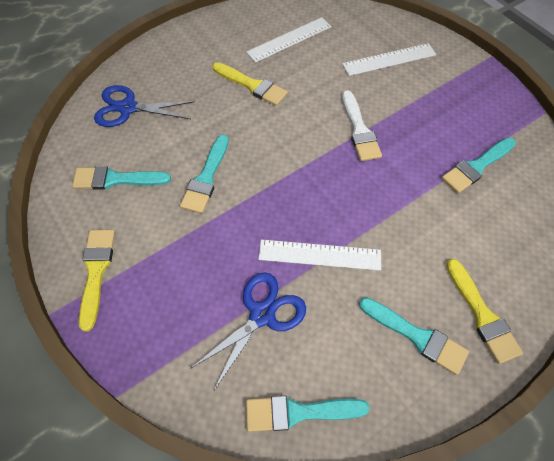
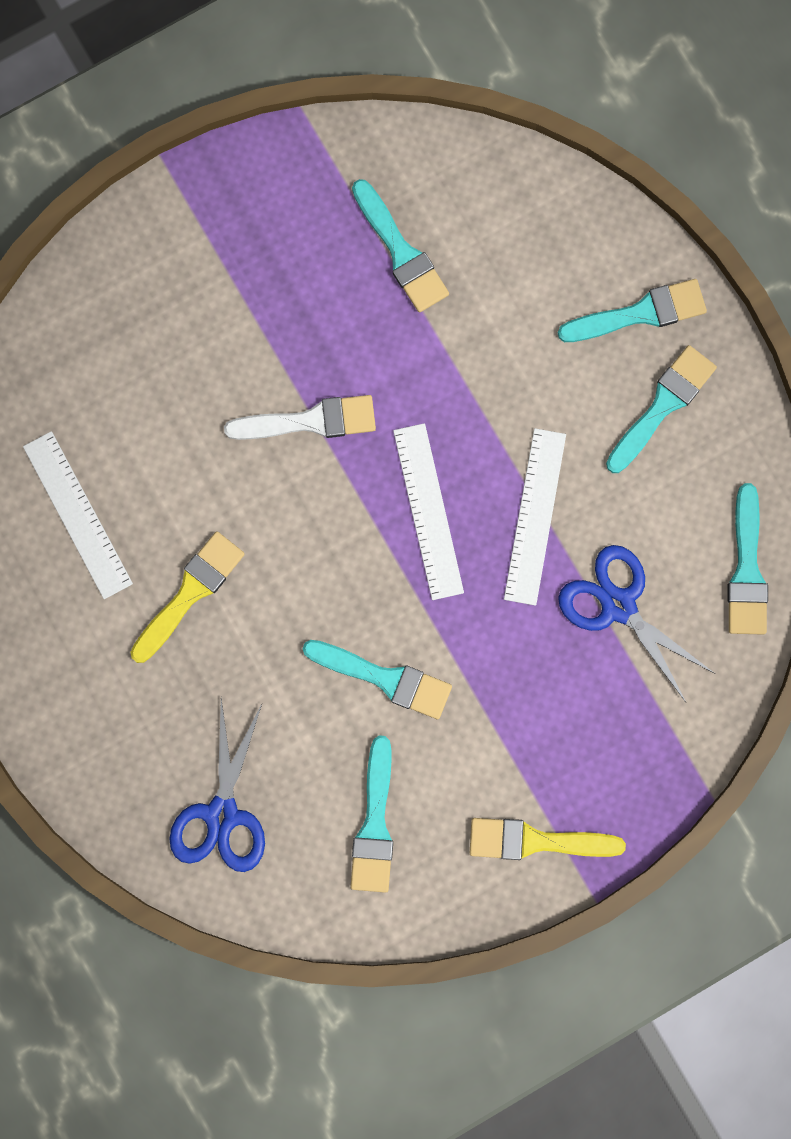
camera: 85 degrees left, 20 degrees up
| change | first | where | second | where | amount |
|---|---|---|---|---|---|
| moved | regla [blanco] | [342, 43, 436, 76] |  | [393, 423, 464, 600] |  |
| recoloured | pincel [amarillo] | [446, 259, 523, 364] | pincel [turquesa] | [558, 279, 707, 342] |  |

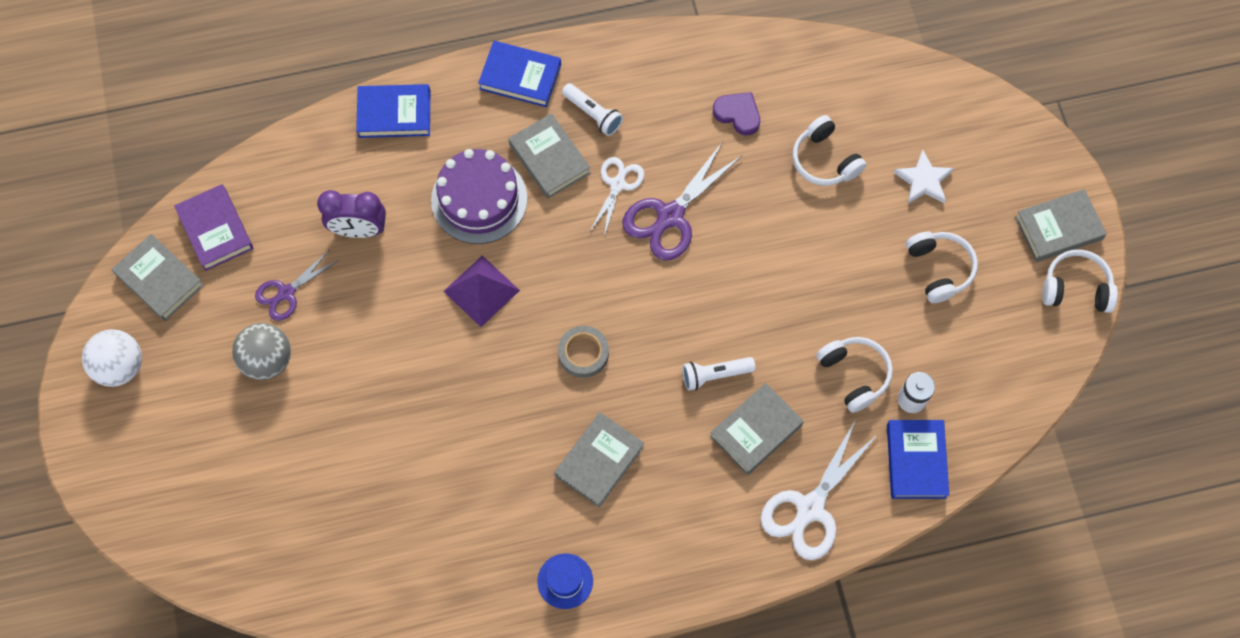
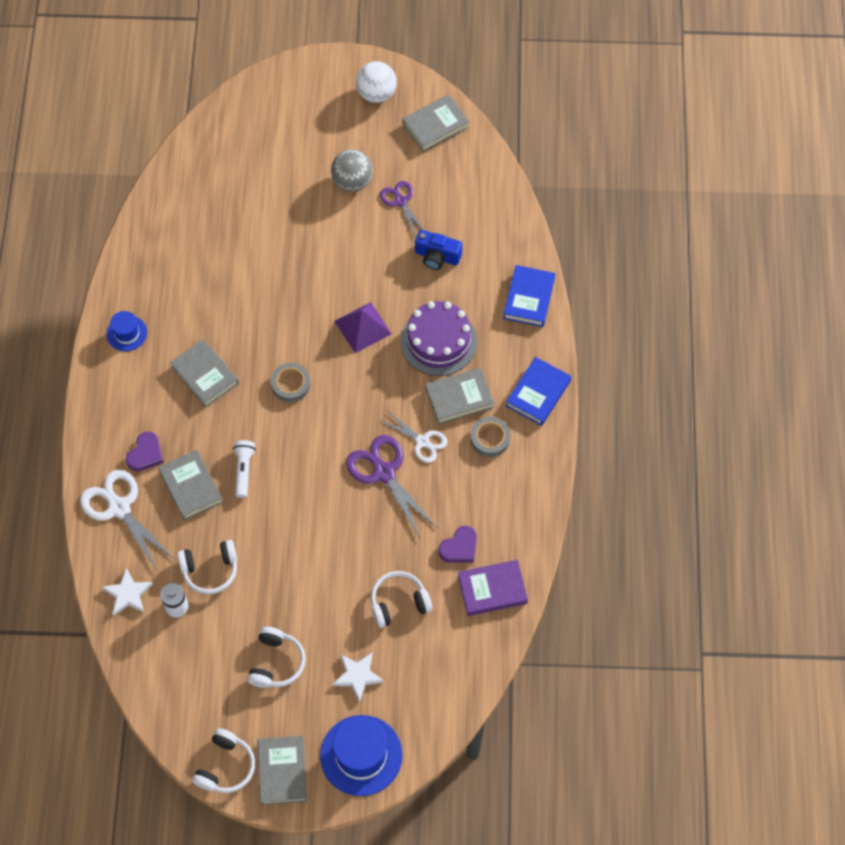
camera: 105 degrees right, 5 degrees down
| change | first | where | second | where | amount |
|---|---|---|---|---|---|
| added |  |  | corazón [morado] | [126, 432, 164, 471] |  |
| added |  |  | sombrero [azul] | [320, 715, 403, 796] |  |
| moved | libro [morado] | [174, 184, 254, 271] |  | [458, 560, 528, 616] |  |
| replaced | despertador [morado] | [317, 190, 386, 238] | cámara [azul] | [415, 230, 462, 270] |  |
| replaced | lámpara de mano [blanco] | [562, 83, 623, 136] | cinta adhesiva [gris] | [470, 417, 510, 457] |  |
| replaced | libro [azul] | [887, 420, 949, 499] | estrella [blanco] | [102, 568, 153, 616] |  |
| turned | auriculares [blanco] | [906, 232, 978, 303] |  | [247, 627, 306, 688] | 75 degrees counterclockwise |

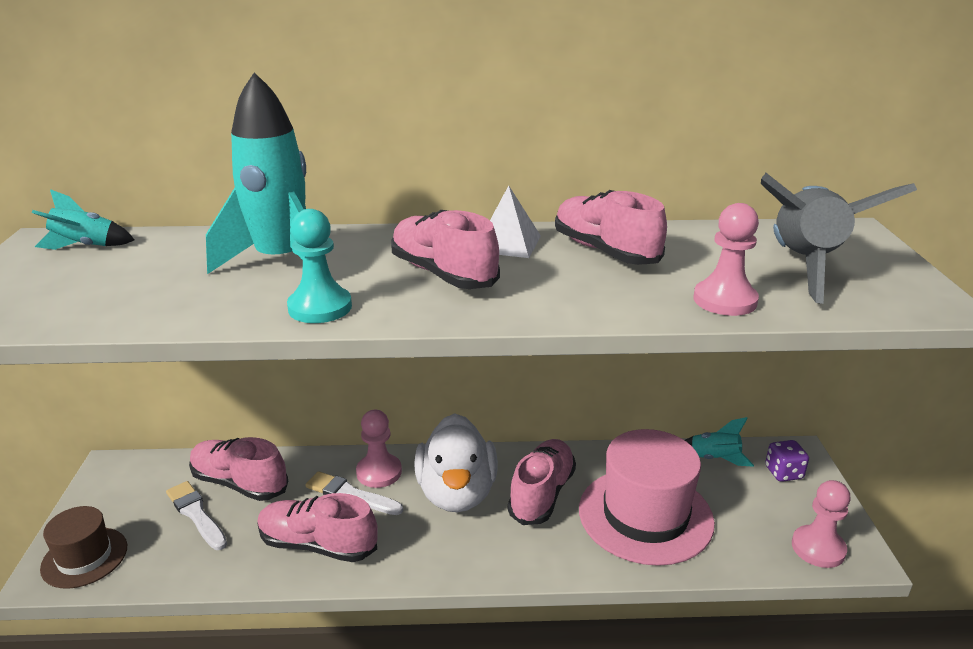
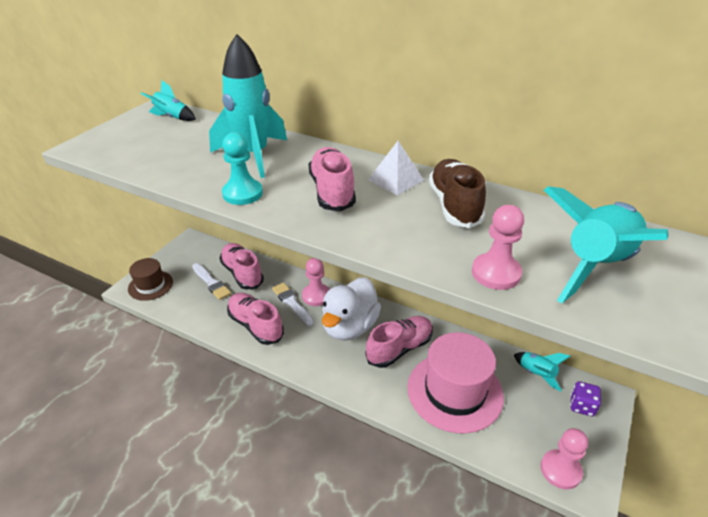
camera: 30 degrees right, 10 degrees up
| change | first | where | second | where | amount |
|---|---|---|---|---|---|
| recoloured | zapato [rosa] | [555, 190, 667, 265] | zapato [marrón] | [429, 159, 486, 228] |  |
| recoloured | cohete [gris] | [761, 173, 917, 304] | cohete [turquesa] | [544, 186, 669, 303] |  |
| turned | pincel [blanco] | [166, 481, 227, 550] |  | [192, 263, 231, 300] | 150 degrees clockwise |

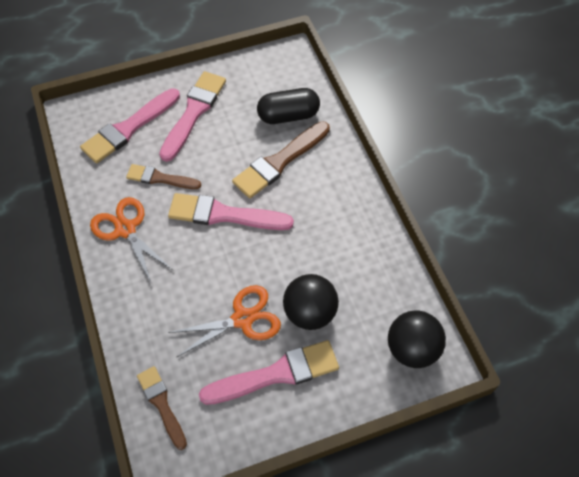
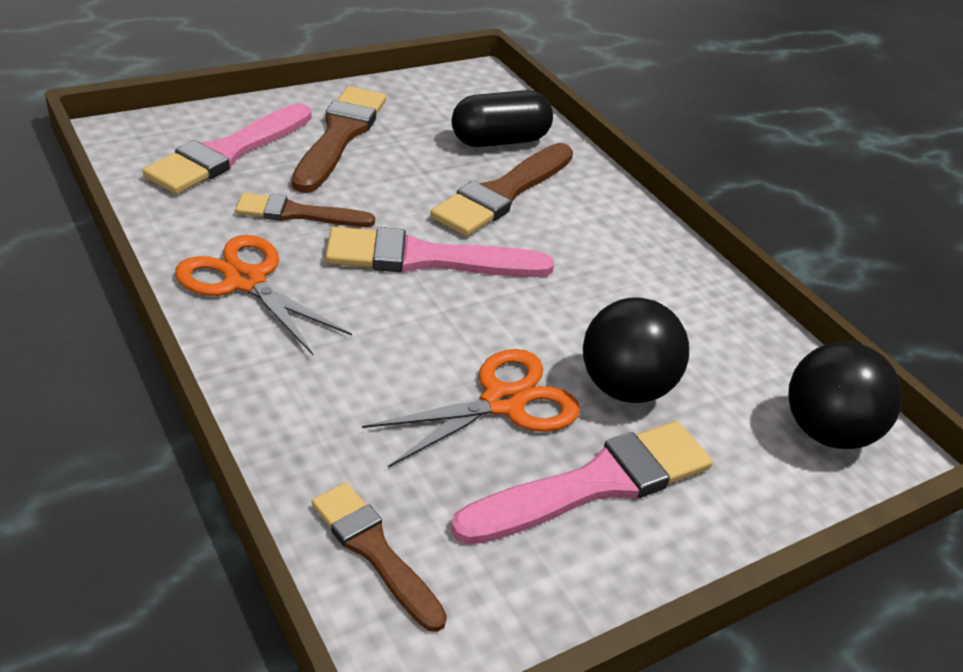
camera: 15 degrees left, 20 degrees down
| change | first | where | second | where | amount |
|---|---|---|---|---|---|
| recoloured | pincel [rosa] | [159, 71, 226, 162] | pincel [marrón] | [292, 86, 386, 193] |  |

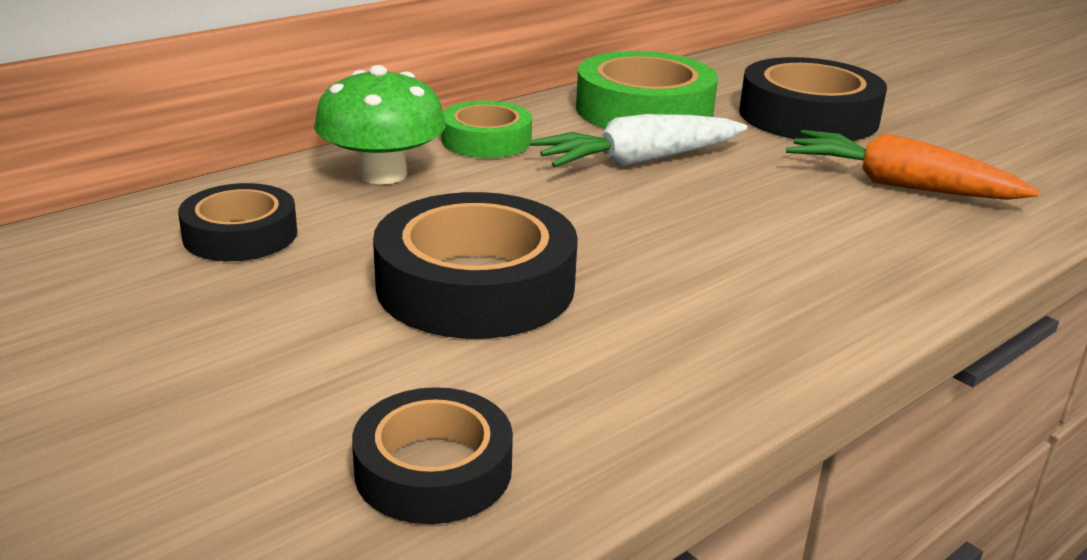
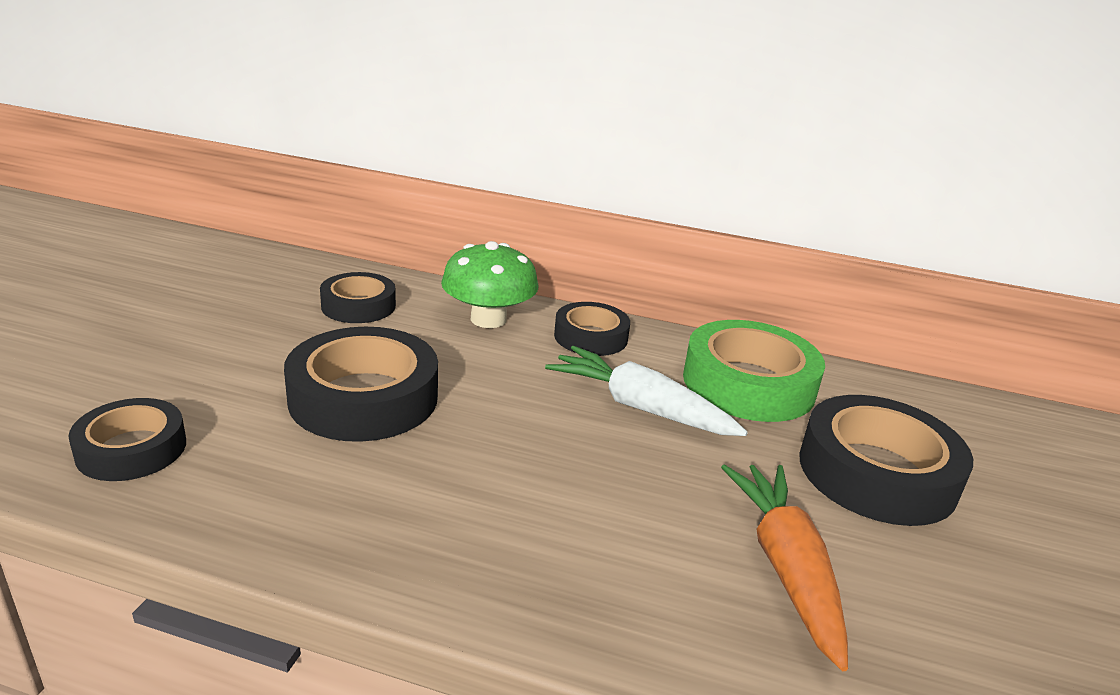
camera: 55 degrees right, 0 degrees up
| change | first | where | second | where | amount |
|---|---|---|---|---|---|
| recoloured | cinta adhesiva [verde] | [441, 101, 532, 158] | cinta adhesiva [negro] | [554, 302, 630, 356] |  |

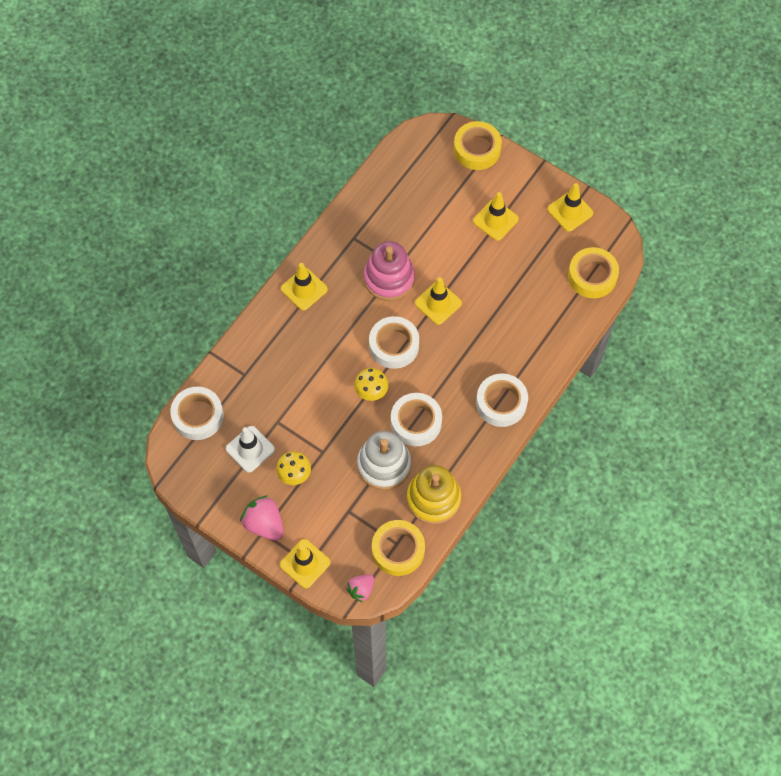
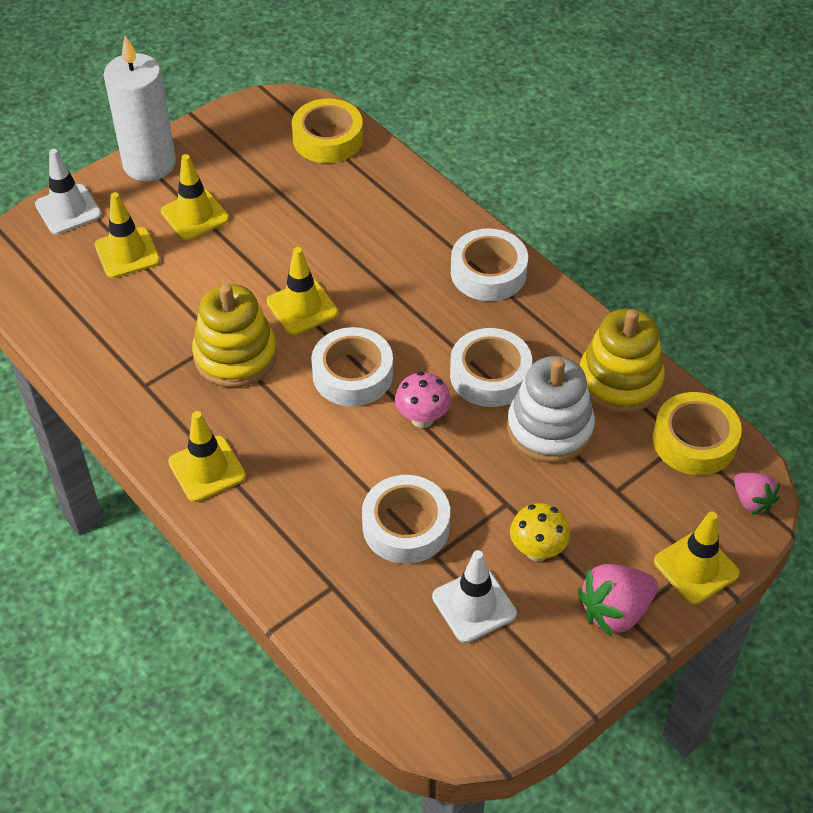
camera: 75 degrees left, 15 degrees down
| change | first | where | second | where | amount |
|---|---|---|---|---|---|
| added |  |  | vela [blanco] | [104, 36, 176, 181] |  |
| moved | cinta adhesiva [blanco] | [170, 387, 224, 440] |  | [362, 475, 450, 564] |  |
| moved | cono de tráfico [amarillo] | [547, 183, 593, 232] |  | [95, 192, 160, 278] |  |
| replaced | cinta adhesiva [amarillo] | [454, 121, 502, 170] | cono de tráfico [blanco] | [35, 149, 102, 234] |  |
| recoloured | seta [amarillo] | [354, 368, 389, 401] | seta [rosa] | [395, 372, 451, 428] |  |
| recoloured | juguete apilable [rosa] | [364, 241, 415, 301] | juguete apilable [amarillo] | [192, 284, 277, 387] |  |

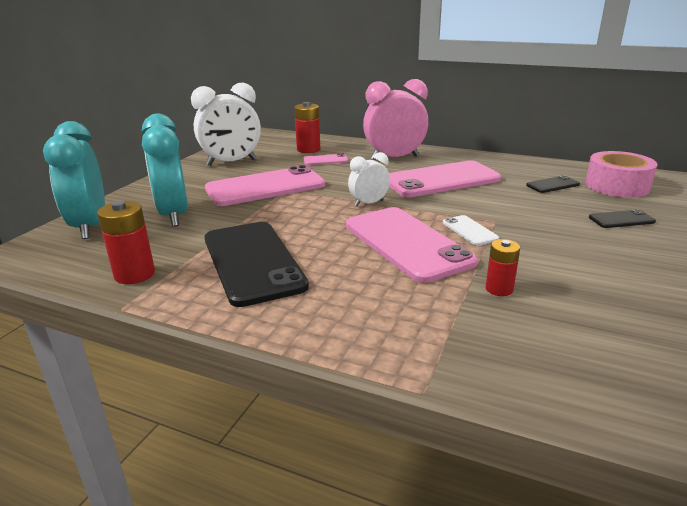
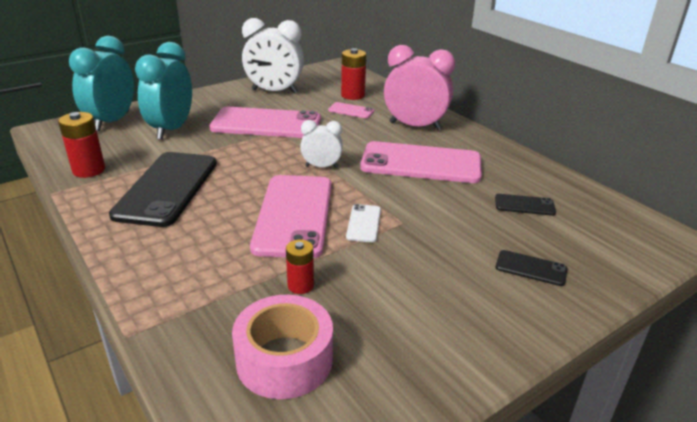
camera: 30 degrees right, 5 degrees up
| change | first | where | second | where | amount |
|---|---|---|---|---|---|
| moved | cinta adhesiva [rosa] | [585, 151, 658, 197] |  | [232, 295, 333, 399] |  |

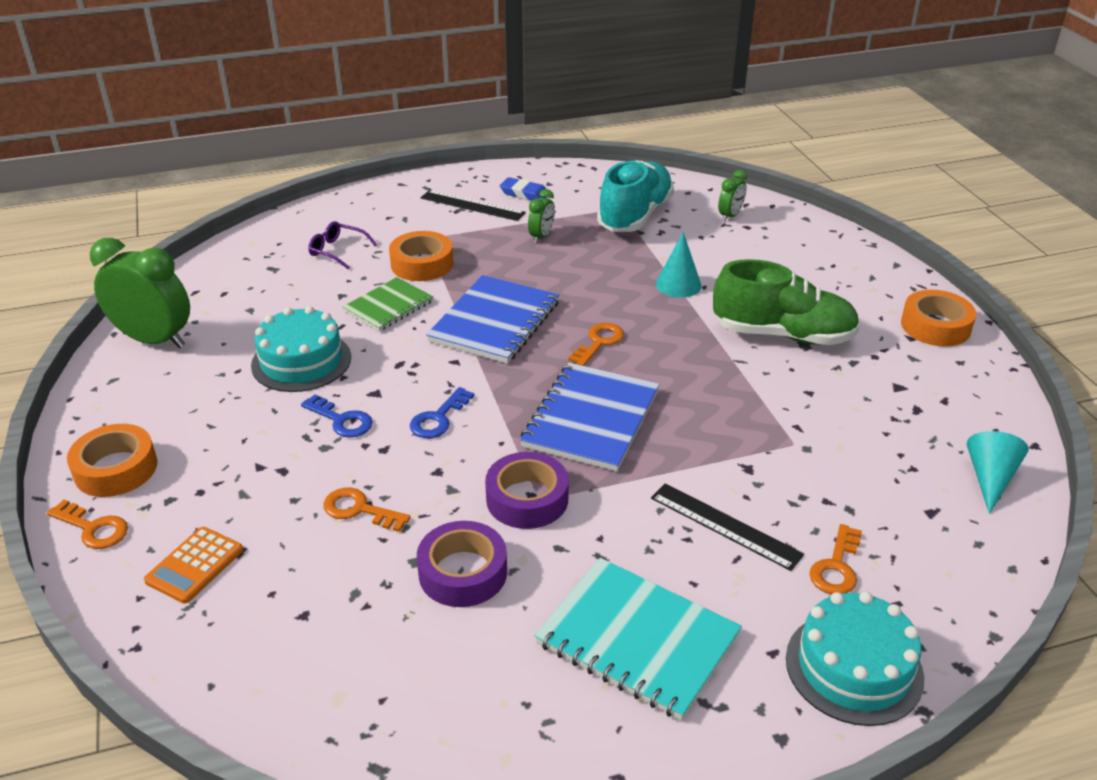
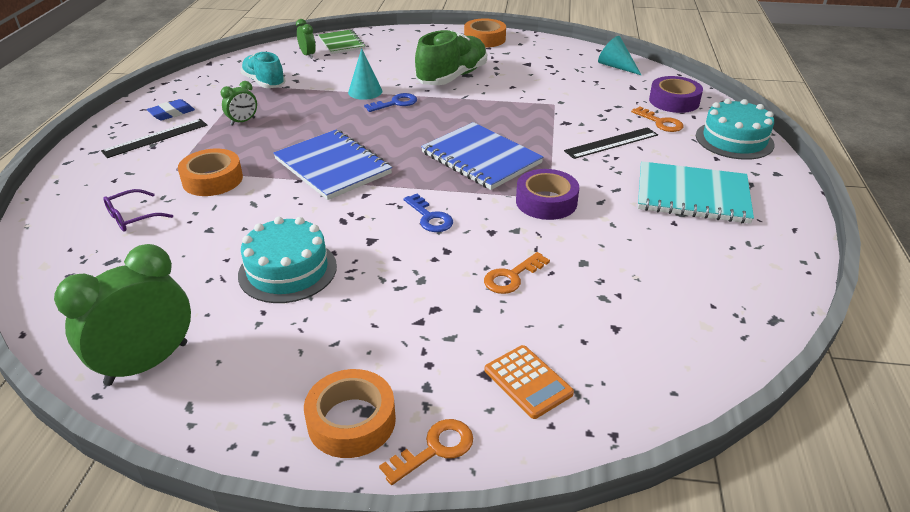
camera: 65 degrees left, 0 degrees up
| change | first | where | second | where | amount |
|---|---|---|---|---|---|
| removed | llave [naranja] | [568, 323, 624, 366] |  |  |  |
| moved | llave [azul] | [301, 394, 373, 438] |  | [364, 93, 417, 112] |  |
| moved | cuaderno [verde] | [343, 277, 434, 331] |  | [318, 29, 365, 54] |  |
| moved | cinta adhesiva [morado] | [417, 521, 507, 607] |  | [649, 76, 703, 113] |  |
| turned | despertador [verde] | [528, 189, 555, 243] |  | [221, 81, 257, 126] | 90 degrees clockwise |
| turned | cuaderno [turquesa] | [535, 558, 742, 720] |  | [638, 161, 754, 224] | 45 degrees clockwise |
| resized | zapato [turquesa] | [597, 160, 674, 232] |  | [240, 52, 285, 88] | x0.67 |

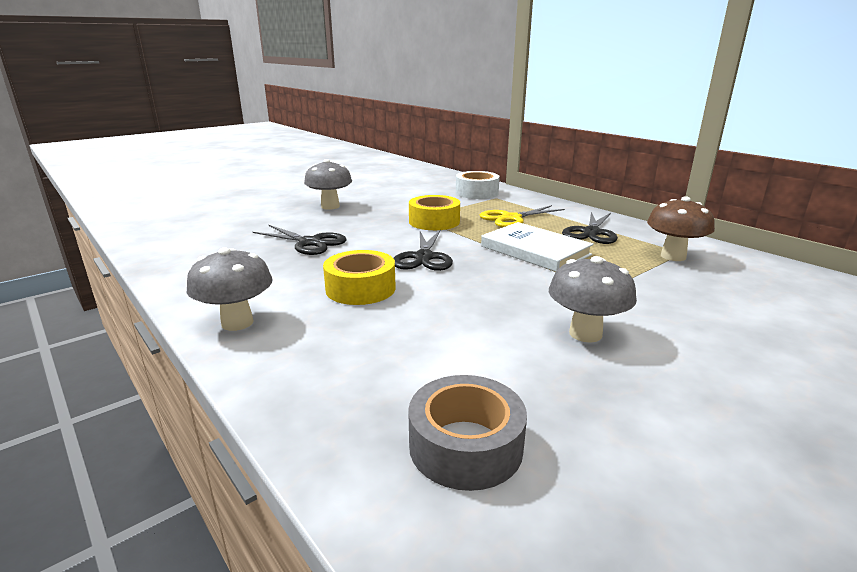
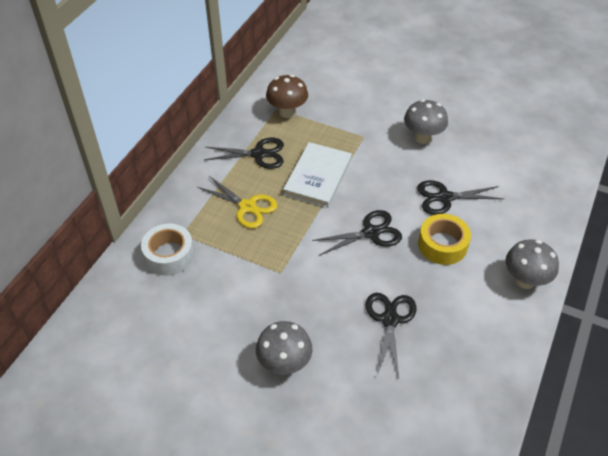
camera: 115 degrees left, 25 degrees up
| change | first | where | second | where | amount |
|---|---|---|---|---|---|
| removed | cinta adhesiva [gris] | [408, 375, 527, 491] |  |  |  |
| removed | cinta adhesiva [amarillo] | [409, 195, 460, 230] |  |  |  |
| added |  |  | tijeras [negro] | [417, 180, 504, 215] |  |

